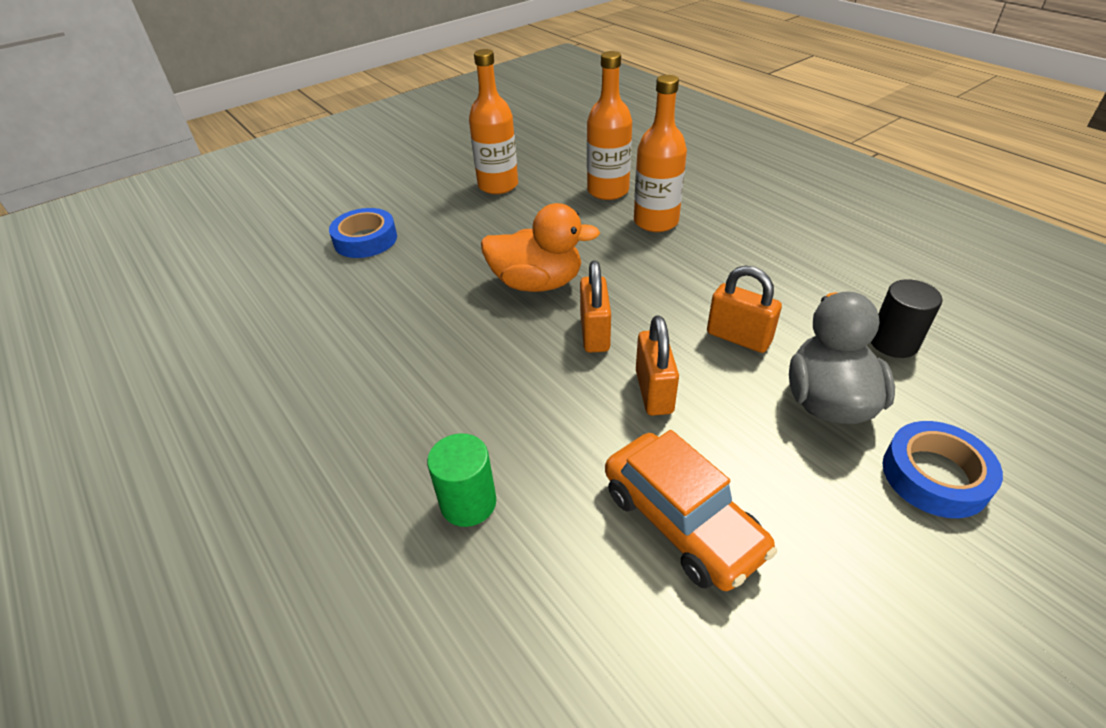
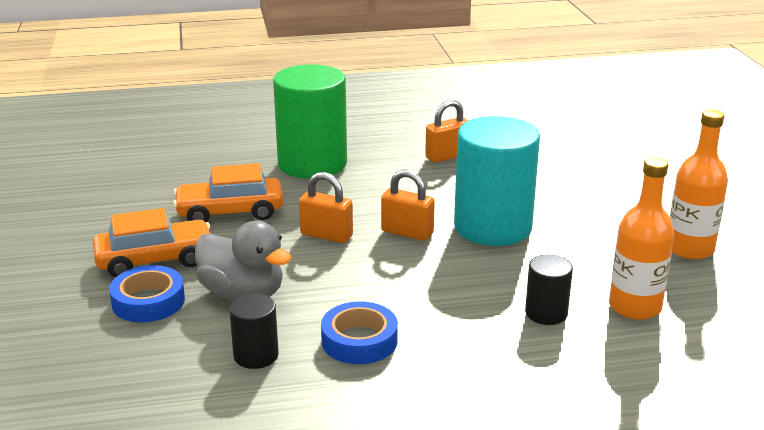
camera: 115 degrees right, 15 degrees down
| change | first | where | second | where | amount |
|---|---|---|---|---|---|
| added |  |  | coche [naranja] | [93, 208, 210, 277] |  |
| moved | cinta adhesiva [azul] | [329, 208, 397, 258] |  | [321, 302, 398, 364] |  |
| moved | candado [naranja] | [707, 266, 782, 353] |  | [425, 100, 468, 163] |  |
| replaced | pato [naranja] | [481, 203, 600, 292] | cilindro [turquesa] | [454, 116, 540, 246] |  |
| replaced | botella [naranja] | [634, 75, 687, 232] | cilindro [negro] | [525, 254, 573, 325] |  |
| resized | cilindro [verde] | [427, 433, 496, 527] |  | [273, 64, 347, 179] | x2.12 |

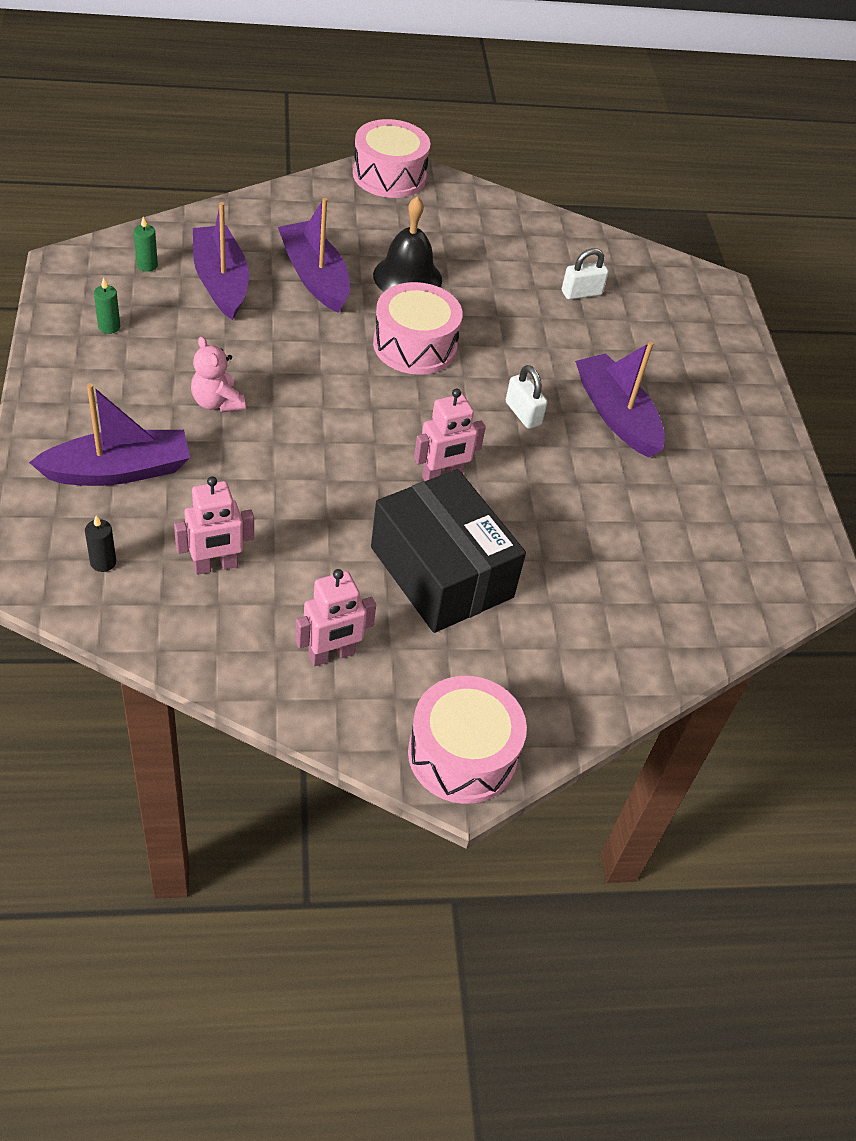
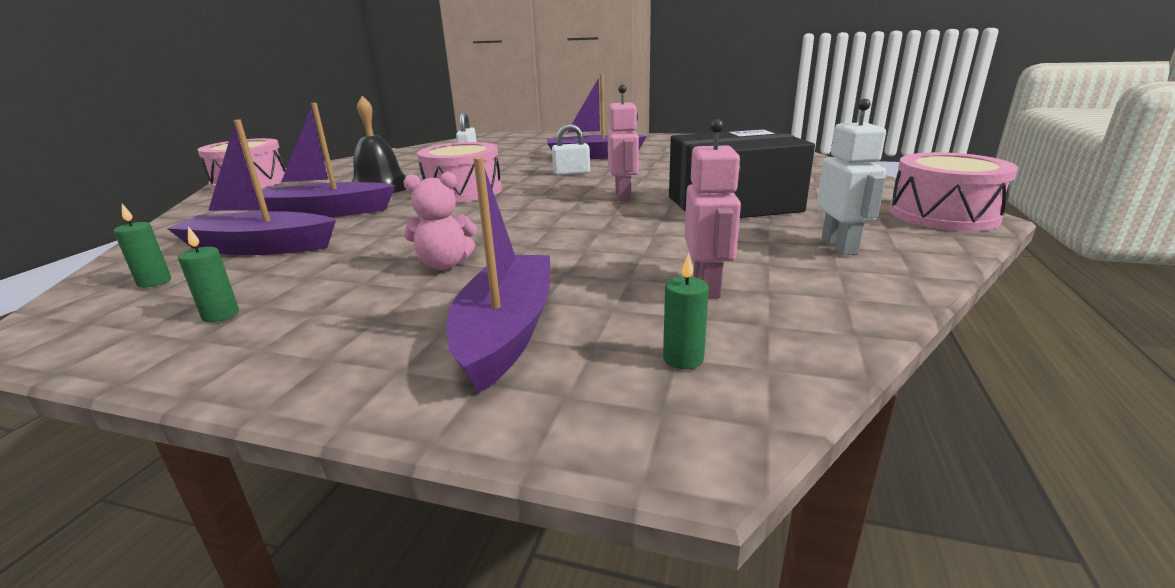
camera: 60 degrees left, 25 degrees down
| change | first | where | second | where | amount |
|---|---|---|---|---|---|
| recoloured | vela [negro] | [85, 516, 116, 572] | vela [verde] | [663, 253, 709, 369] |  |
| recoloured | robot [rosa] | [295, 569, 376, 666] | robot [blanco] | [817, 99, 886, 255] |  |

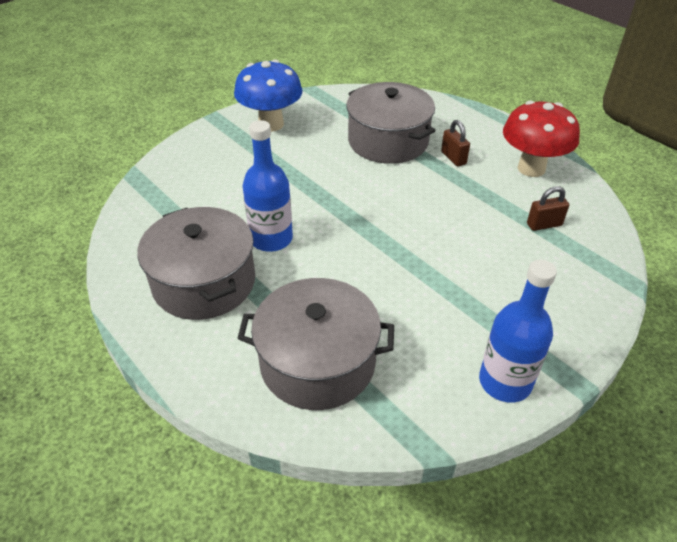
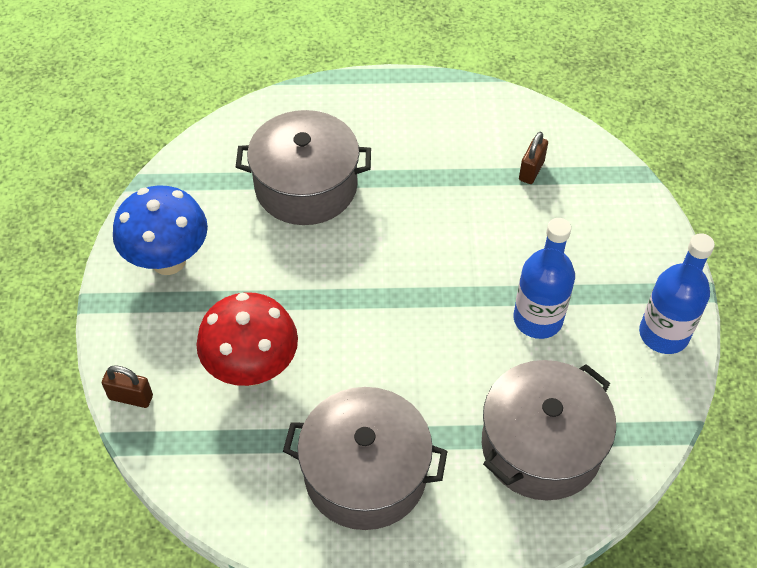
camera: 50 degrees left, 10 degrees up
| change | first | where | second | where | amount |
|---|---|---|---|---|---|
| moved | botella [azul] | [242, 120, 293, 252] |  | [513, 218, 575, 339] |  |
| moved | candado [marrón] | [441, 120, 470, 167] |  | [102, 365, 153, 408] |  |
| moved | seta [rojo] | [503, 101, 580, 177] |  | [196, 292, 298, 386] |  |

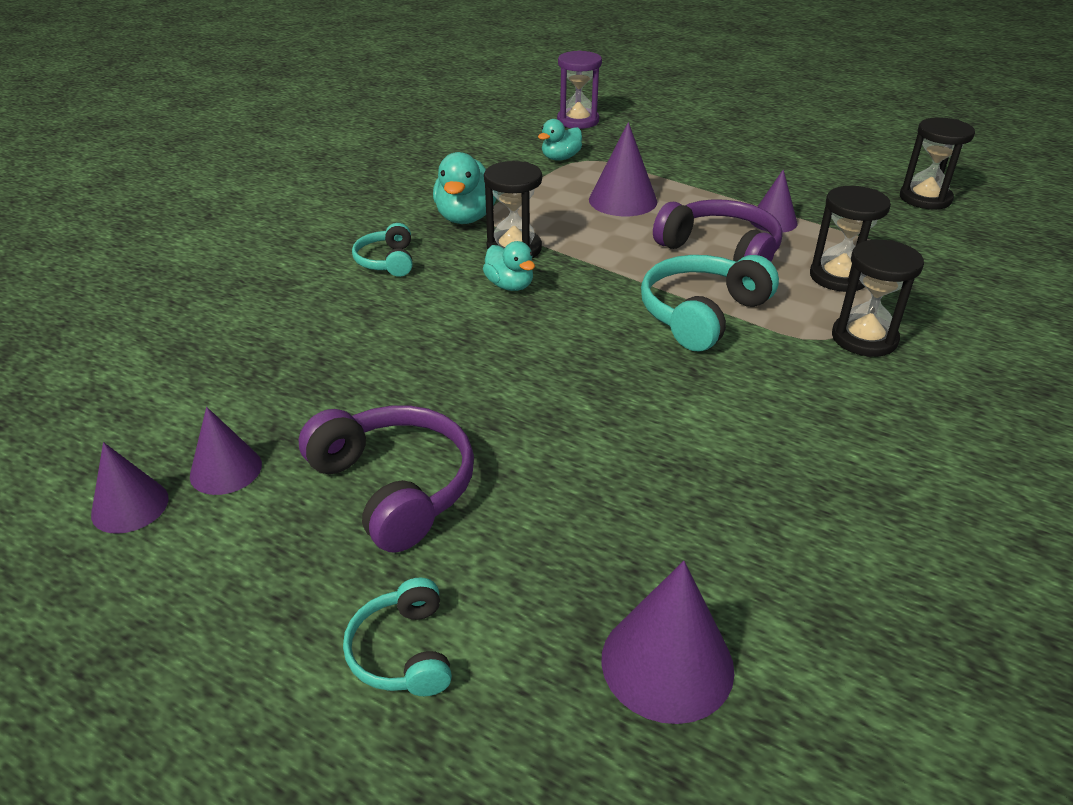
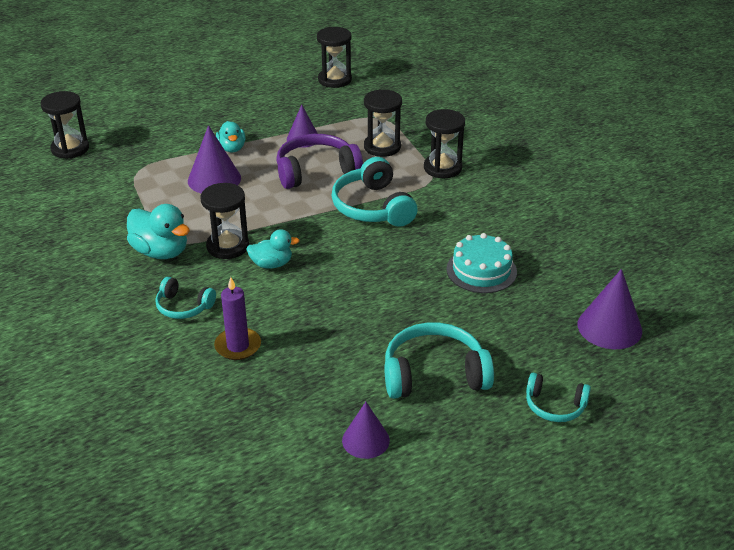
camera: 60 degrees left, 0 degrees up
| change | first | where | second | where | amount |
|---|---|---|---|---|---|
| removed | cono [morado] | [91, 442, 169, 534] |  |  |  |
| added |  |  | vela [morado] | [214, 277, 261, 360] |  |
| added |  |  | tarta [turquesa] | [446, 233, 517, 293] |  |
| moved | pato [turquesa] | [538, 119, 582, 161] |  | [216, 121, 246, 152] |  |
| recoloured | auriculares [morado] | [299, 405, 474, 553] | auriculares [turquesa] | [384, 322, 494, 399] |  |
| recoloured | reloj de arena [morado] | [557, 50, 602, 129] | reloj de arena [negro] | [40, 91, 89, 159] |  |

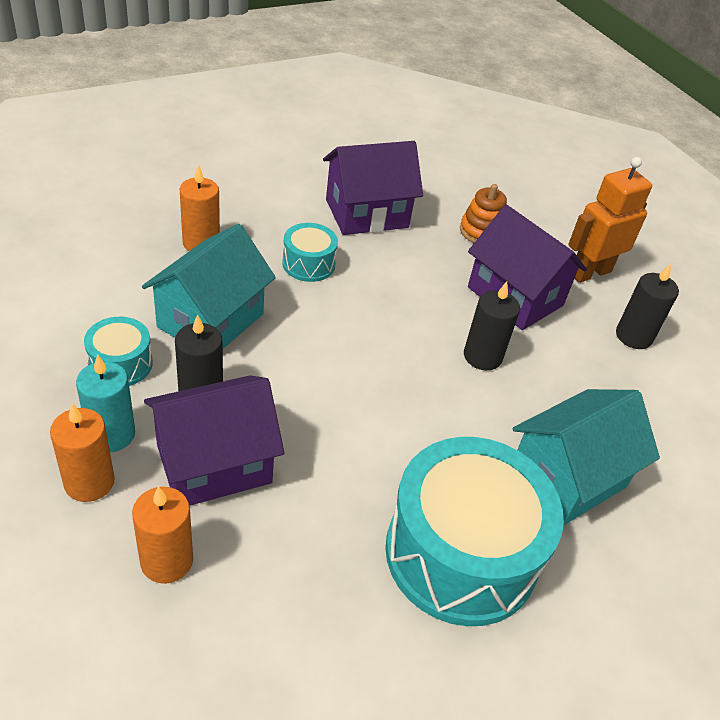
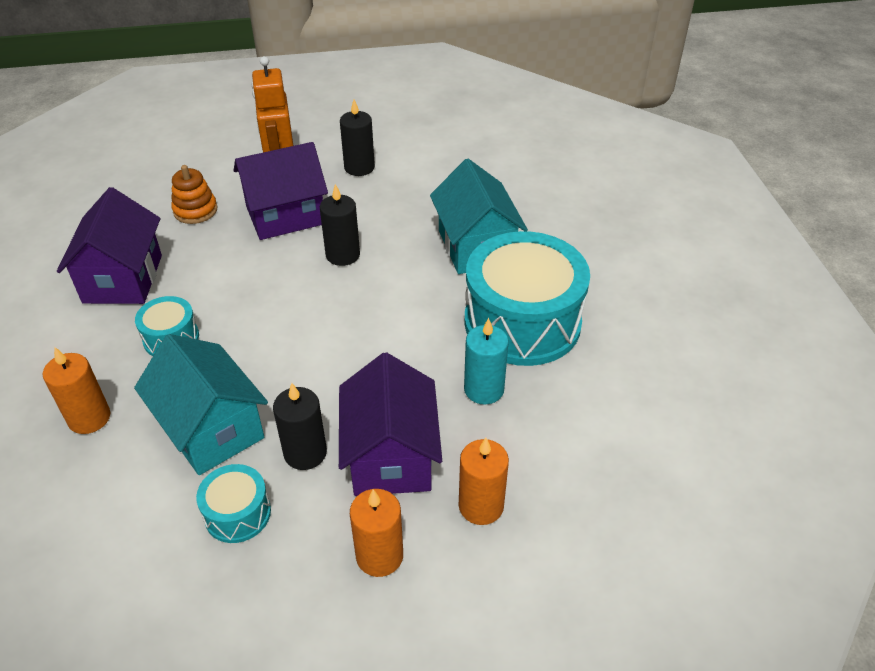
camera: 65 degrees left, 0 degrees up
| change | first | where | second | where | amount |
|---|---|---|---|---|---|
| moved | vela [turquesa] | [76, 355, 135, 452] |  | [464, 318, 509, 405] |  |

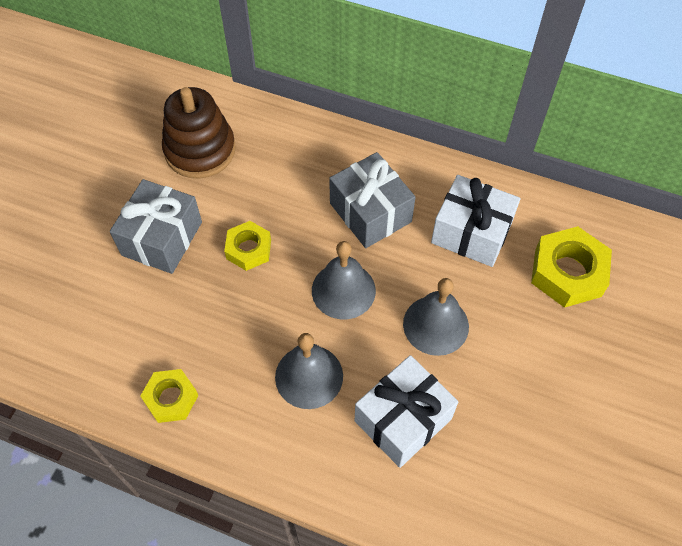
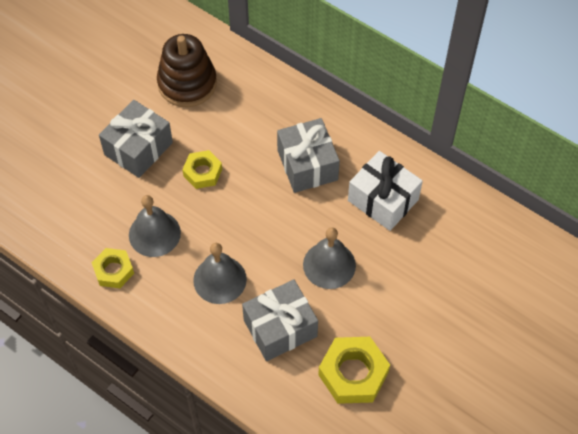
camera: 15 degrees right, 0 degrees up
| change | first | where | second | where | amount |
|---|---|---|---|---|---|
| moved | campana [gris] | [312, 241, 376, 319] |  | [129, 195, 181, 257] |  |
| moved | tuerca [amarillo] | [531, 226, 612, 308] |  | [318, 337, 390, 404] |  |
| recoloured | regalo [blanco] | [355, 355, 458, 468] | regalo [gris] | [242, 279, 318, 361] |  |

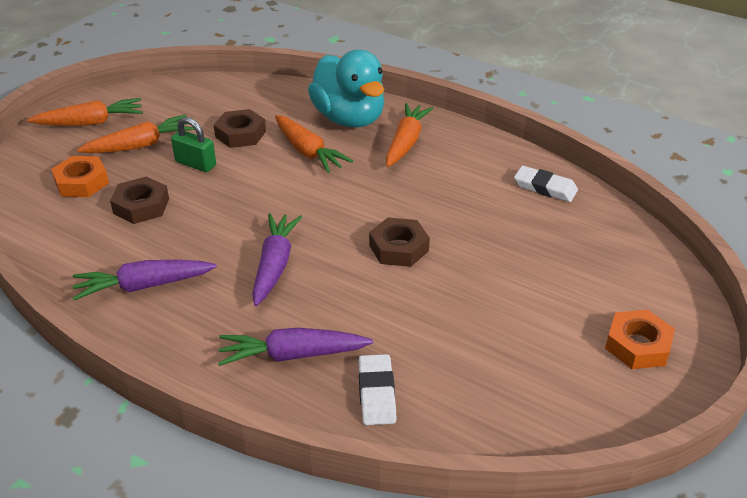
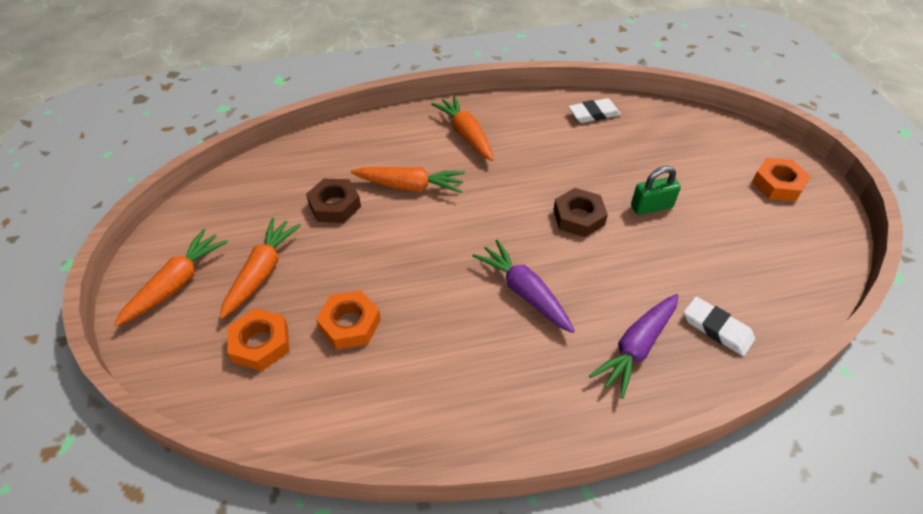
camera: 45 degrees left, 10 degrees up
| change | first | where | second | where | amount |
|---|---|---|---|---|---|
| removed | zanahoria [morado] | [73, 260, 217, 300] |  |  |  |
| removed | pato [turquesa] | [308, 50, 384, 127] |  |  |  |
| moved | candado [verde] | [171, 117, 216, 172] |  | [631, 166, 681, 215] |  |
| recoloured | tuerca [marrón] | [110, 177, 169, 224] | tuerca [naranja] | [316, 290, 381, 350] |  |

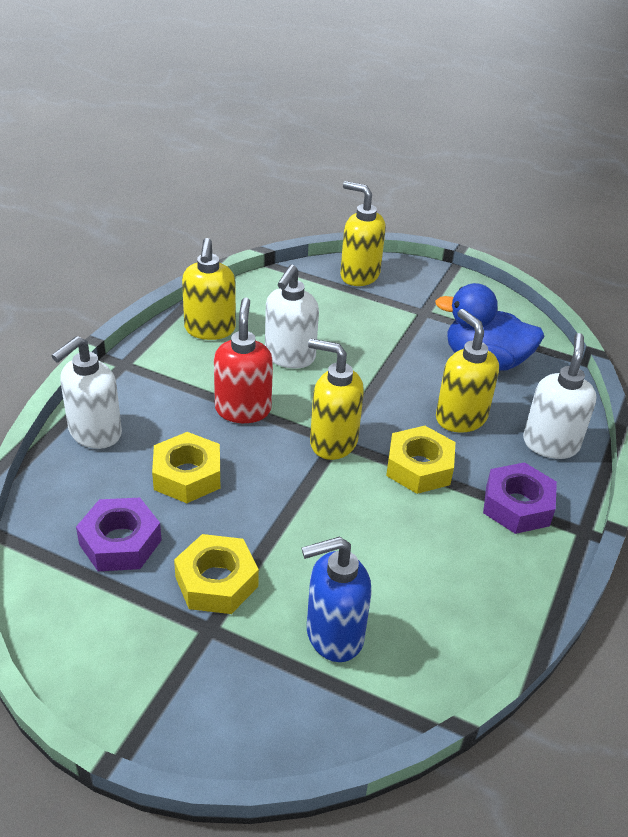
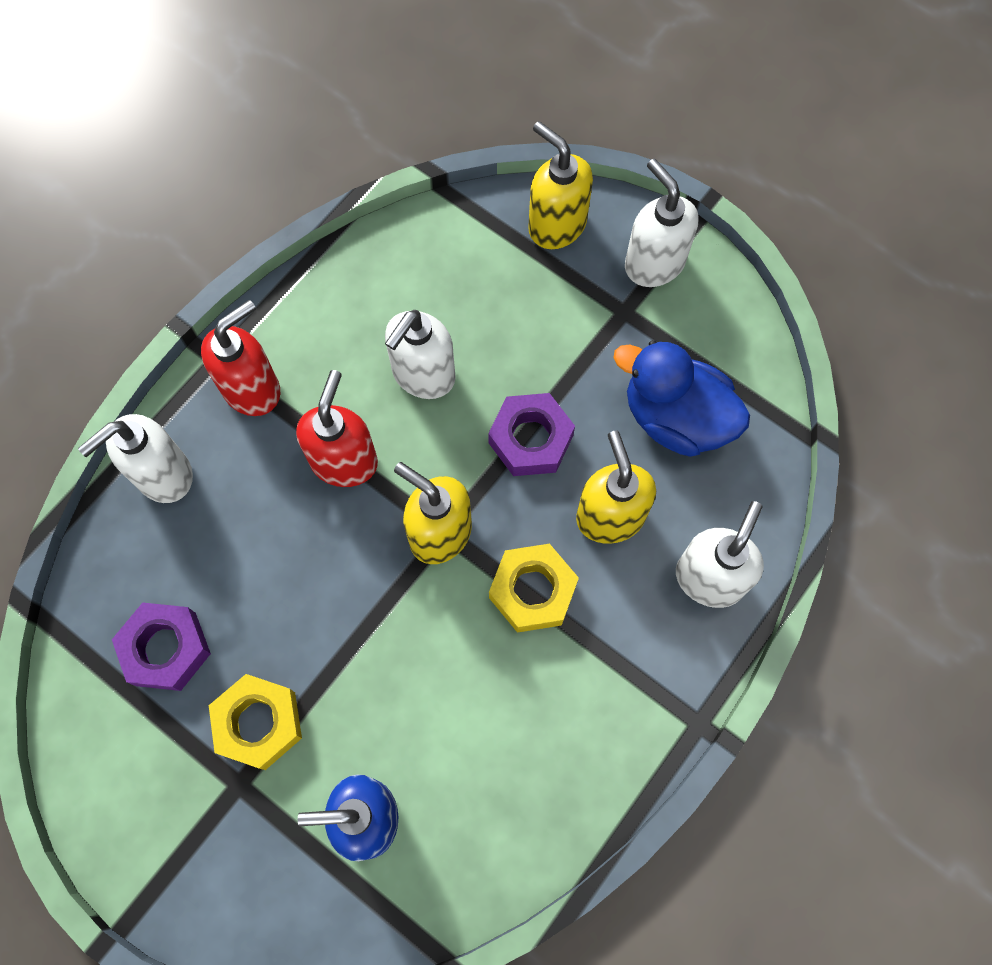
camera: 15 degrees right, 30 degrees up
| change | first | where | second | where | amount |
|---|---|---|---|---|---|
| removed | tuerca [amarillo] | [152, 432, 220, 503] |  |  |  |
| removed | dispensador de jabón [amarillo] | [182, 238, 236, 340] |  |  |  |
| added |  |  | dispensador de jabón [rojo] | [201, 300, 280, 416] |  |
| added |  |  | dispensador de jabón [blanco] | [625, 158, 698, 287] |  |
| moved | tuerca [morado] | [483, 462, 557, 534] |  | [488, 393, 575, 476] |  |

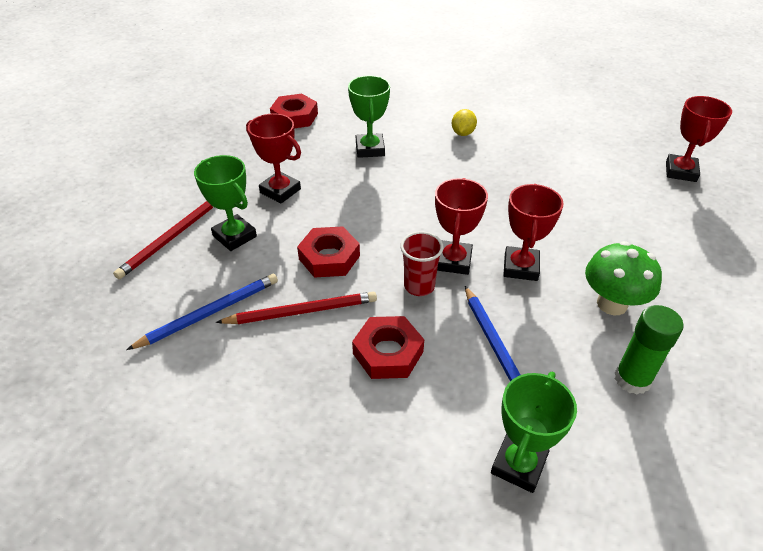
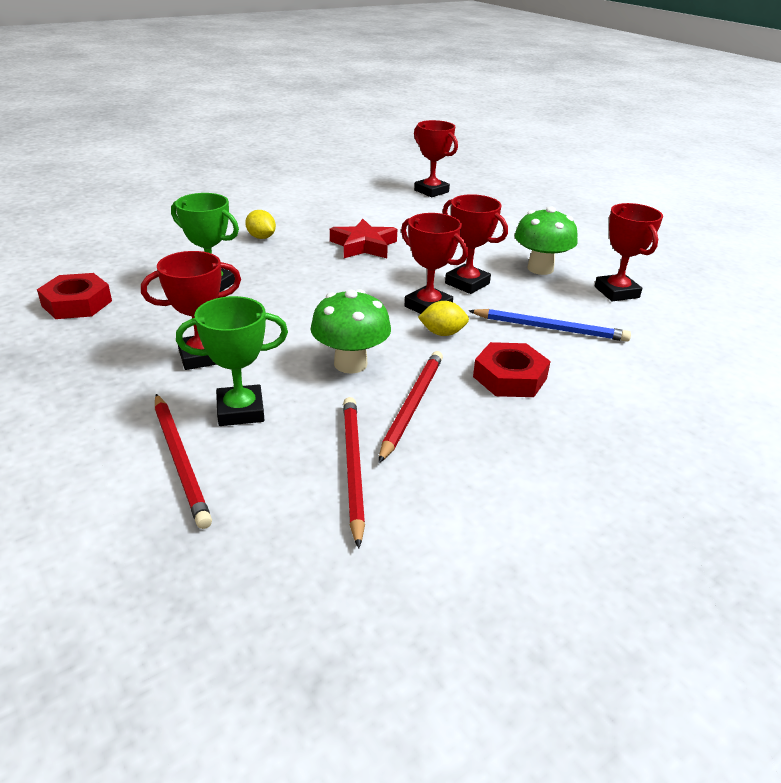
camera: 60 degrees left, 10 degrees down
| change | first | where | second | where | amount |
|---|---|---|---|---|---|
| removed | trofeo [verde] | [491, 372, 577, 493] |  |  |  |
| added |  |  | estrella [rojo] | [330, 219, 397, 258] |  |
| replaced | tuerca [rojo] | [297, 226, 360, 278] | seta [verde] | [311, 289, 391, 374] |  |
| replaced | vaso [rojo] | [400, 231, 444, 296] | limón [amarillo] | [418, 301, 469, 336] |  |
| replaced | barra de pegamento [verde] | [615, 305, 684, 395] | trofeo [rojo] | [594, 203, 663, 301] |  |
| recoloured | lápiz [azul] | [126, 274, 278, 350] | lápiz [rojo] | [343, 397, 365, 549] |  |

